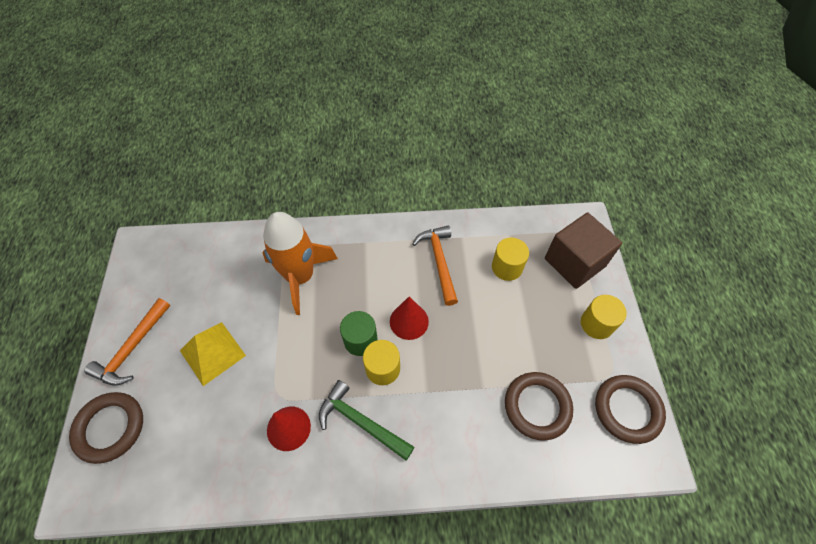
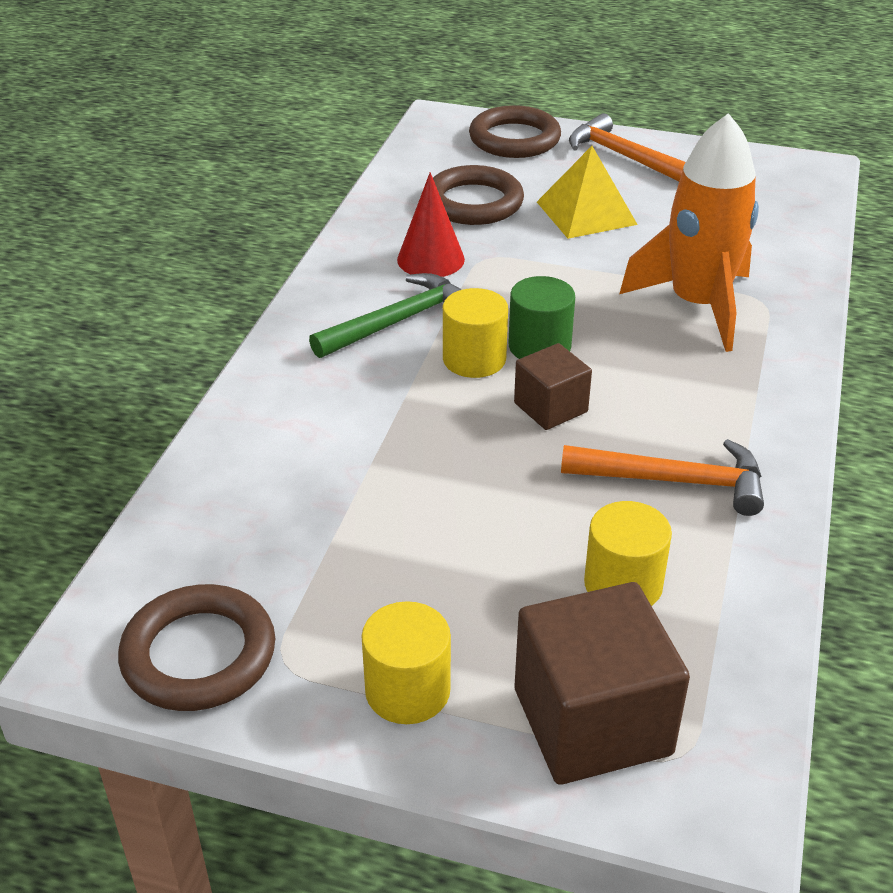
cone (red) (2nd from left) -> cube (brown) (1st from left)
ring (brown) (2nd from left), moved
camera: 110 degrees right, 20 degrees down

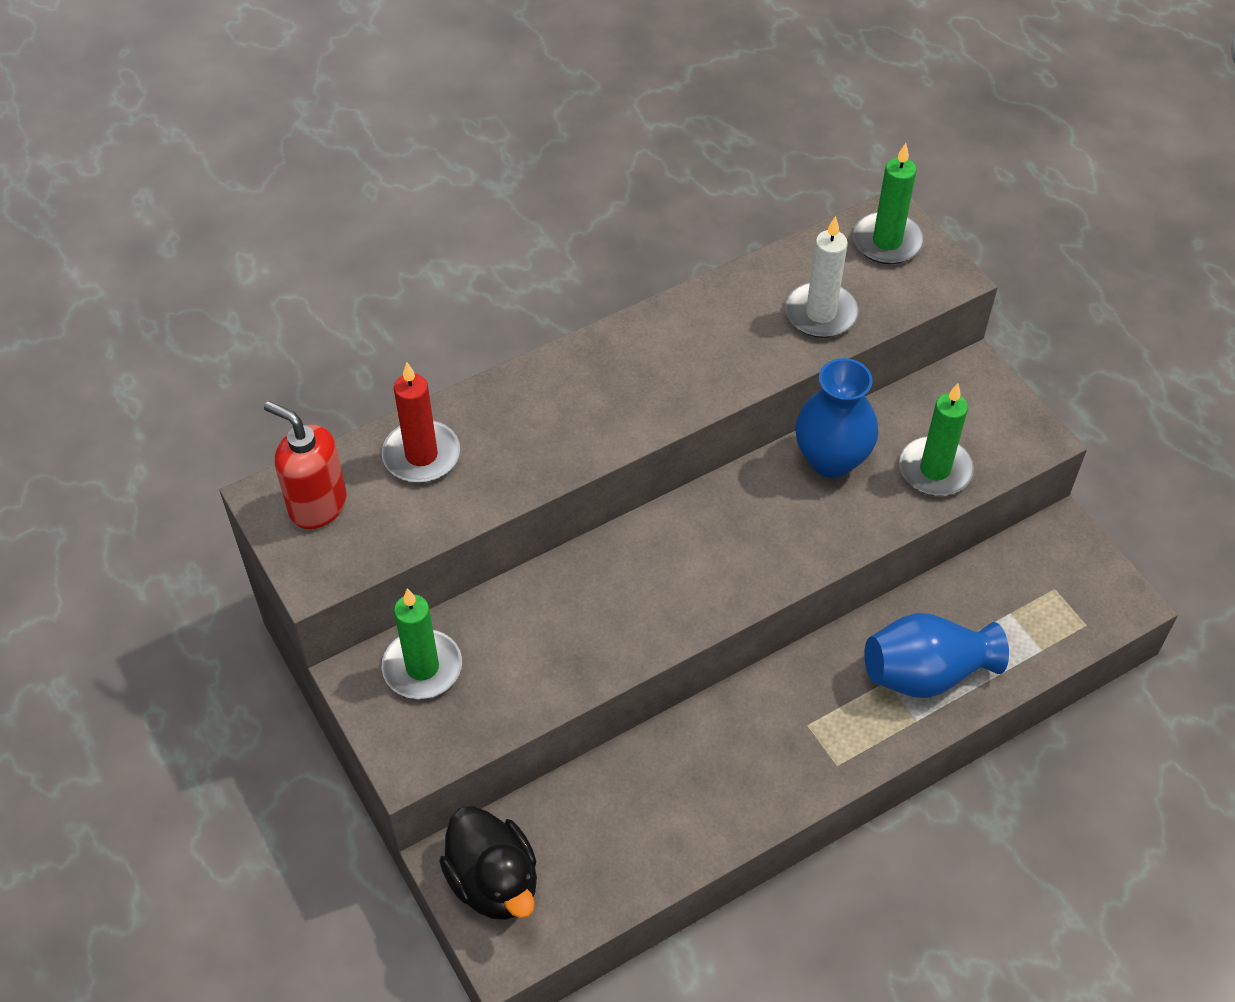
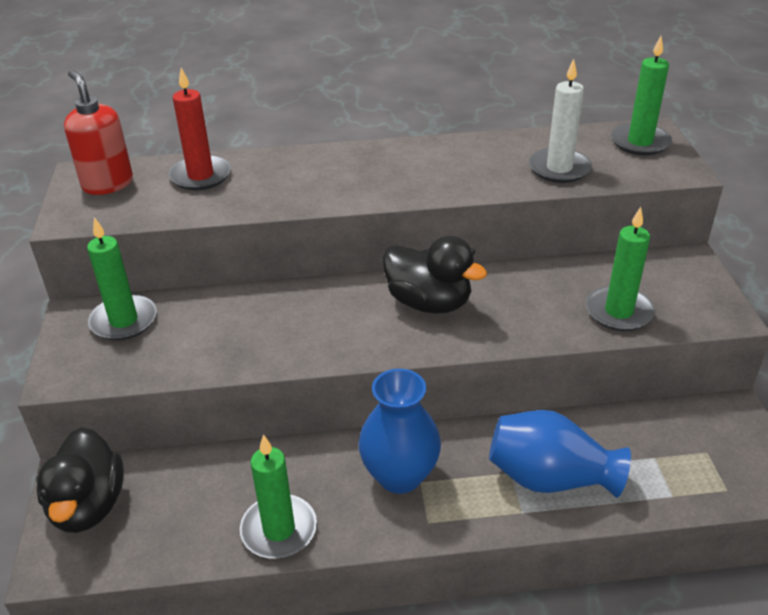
vase (blue) (1st from left), moved
none -> candle (green) (2nd from left)
none -> duck (black) (2nd from left)
camera: 25 degrees right, 15 degrees down

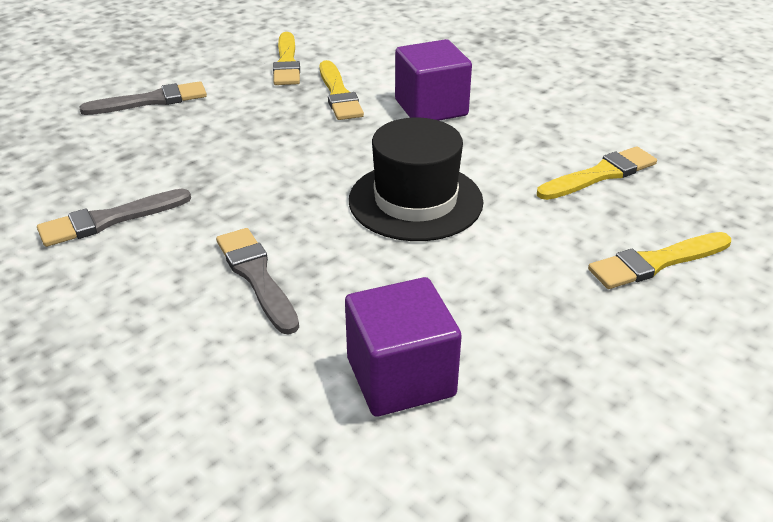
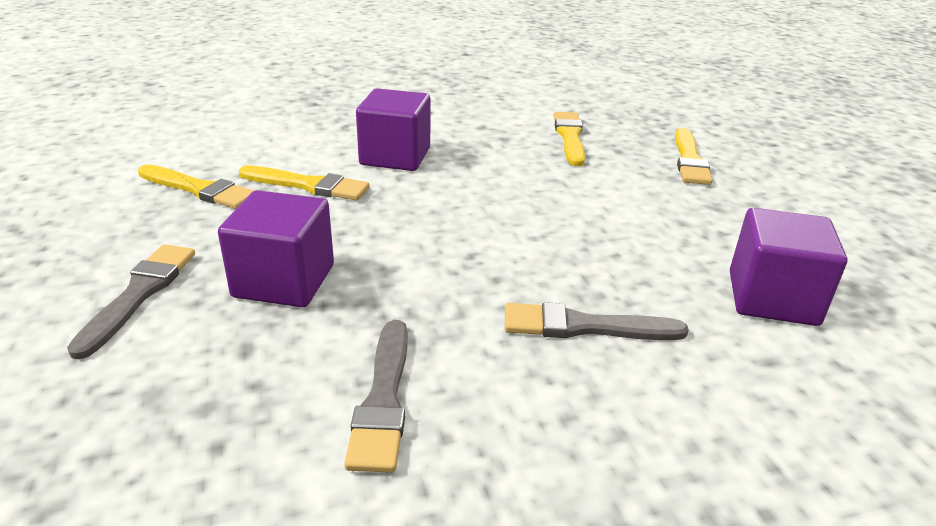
hat (black) -> none
none -> cube (purple) (1st from left)
camera: 60 degrees left, 5 degrees down

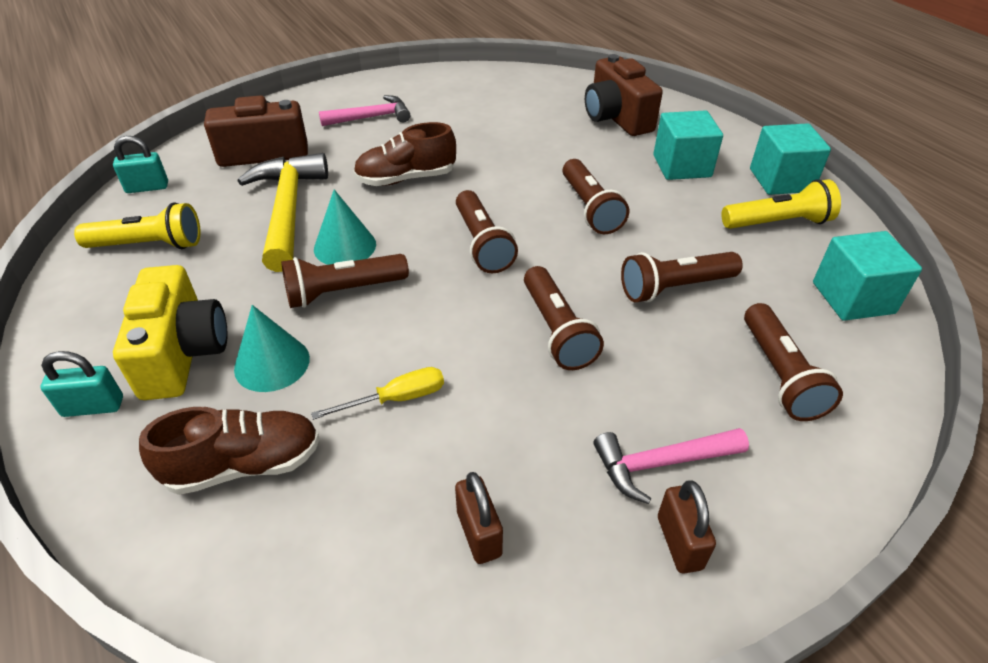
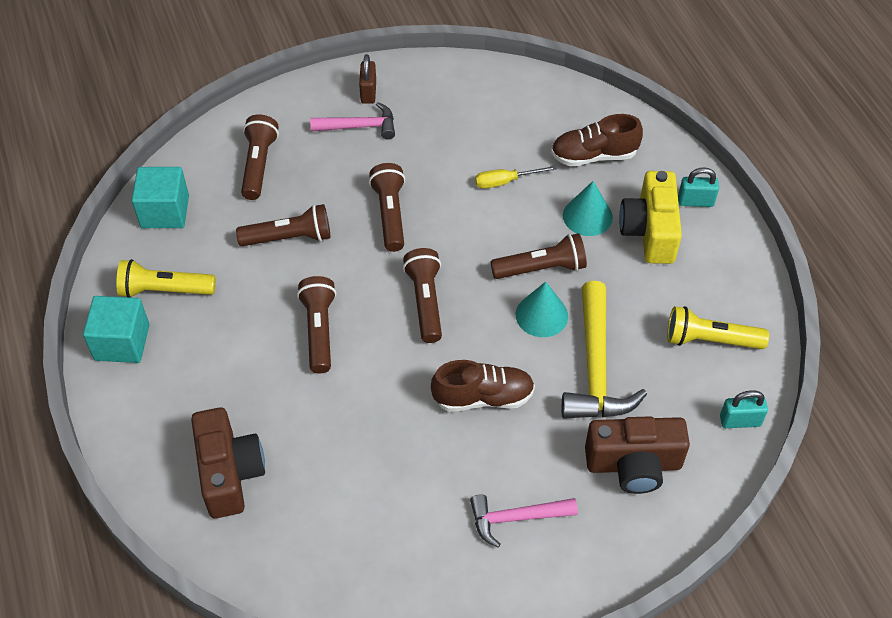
padlock (brown) (1st from left) -> none
cube (turquoise) (1st from left) -> none
camera: 170 degrees left, 10 degrees up

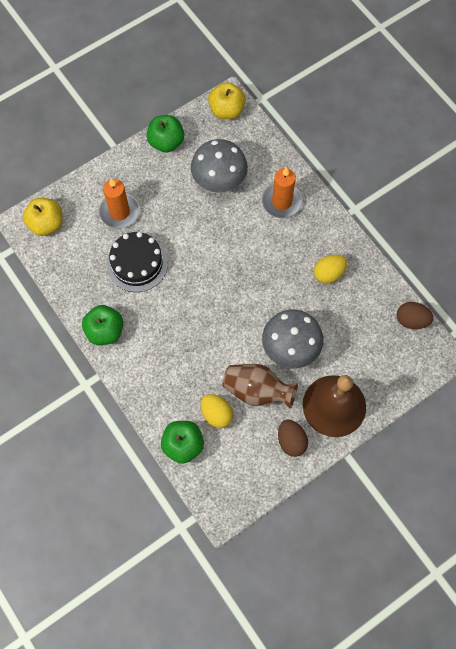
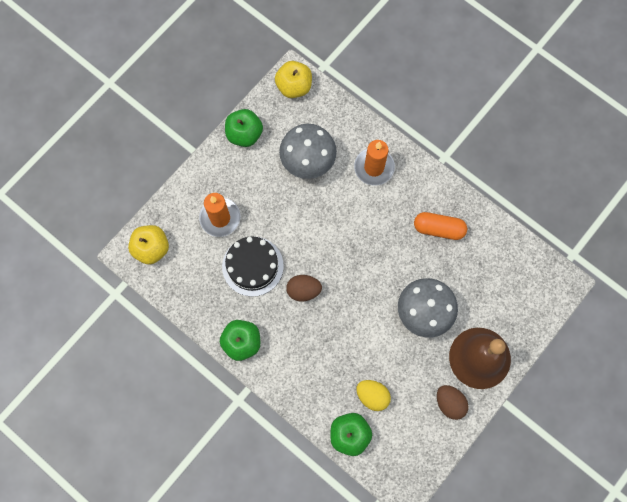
vase (brown) -> none
egg (yellow) (2nd from left) -> capsule (orange)
egg (brown) (2nd from left in the first image) -> egg (brown) (1st from left), moved
camera: 15 degrees left, 5 degrees up

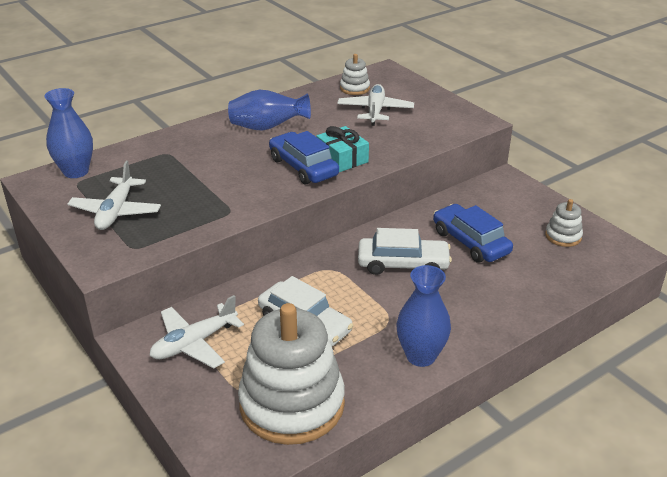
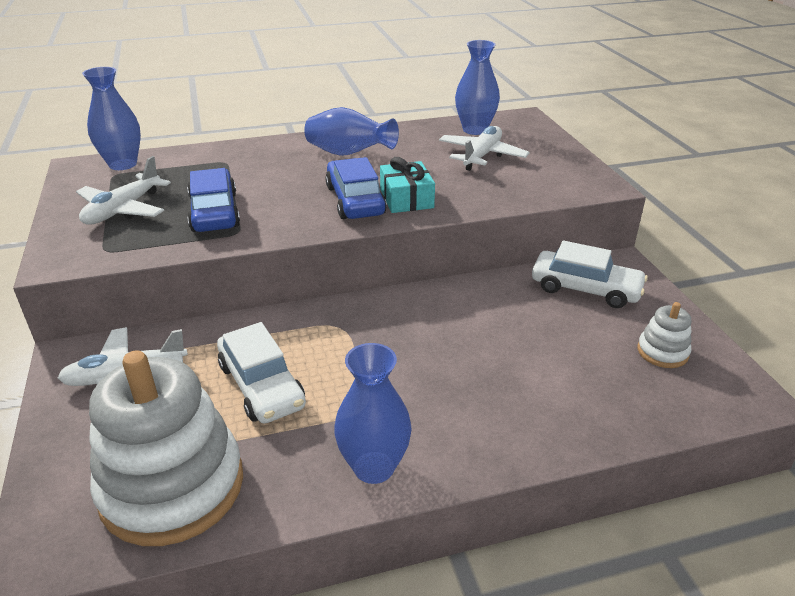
stacking toy (white) (2nd from left) -> vase (blue) (4th from left)
car (white) (2nd from left), moved
car (blue) (2nd from left in the first image) -> car (blue) (1st from left), moved
camera: 20 degrees right, 0 degrees up

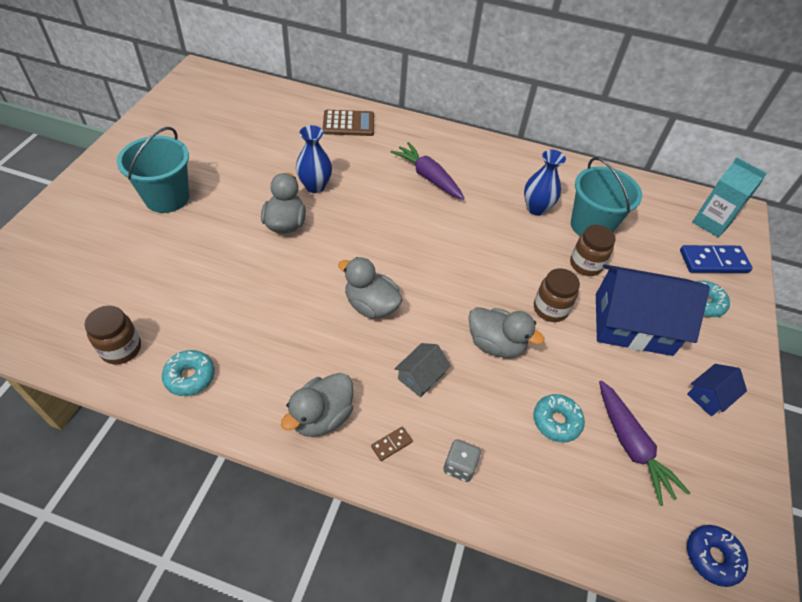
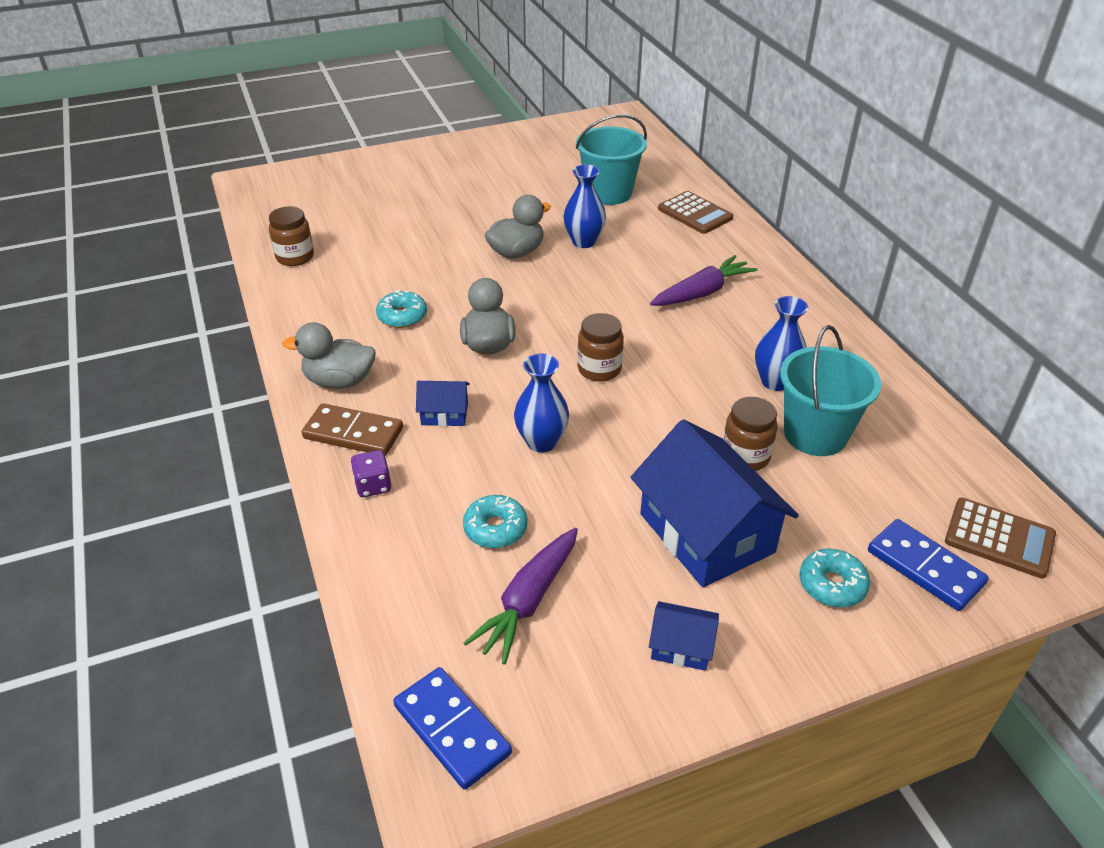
bucket (turquoise) (1st from left), moved
donut (turquoise) (1st from left), moved
domino (brown), x2.15
carrot (purple) (1st from left in the first image) -> carrot (purple) (2nd from left), 45 degrees clockwise
house (grey) -> house (blue) (1st from left)
dice (grey) -> dice (purple)
duck (grey) (4th from left) -> vase (blue) (1st from left)
jar (brown) (2nd from left), moved
donut (blue) -> domino (blue) (1st from left)
carton (turquoise) -> calculator (brown) (2nd from left)
camera: 55 degrees right, 10 degrees down

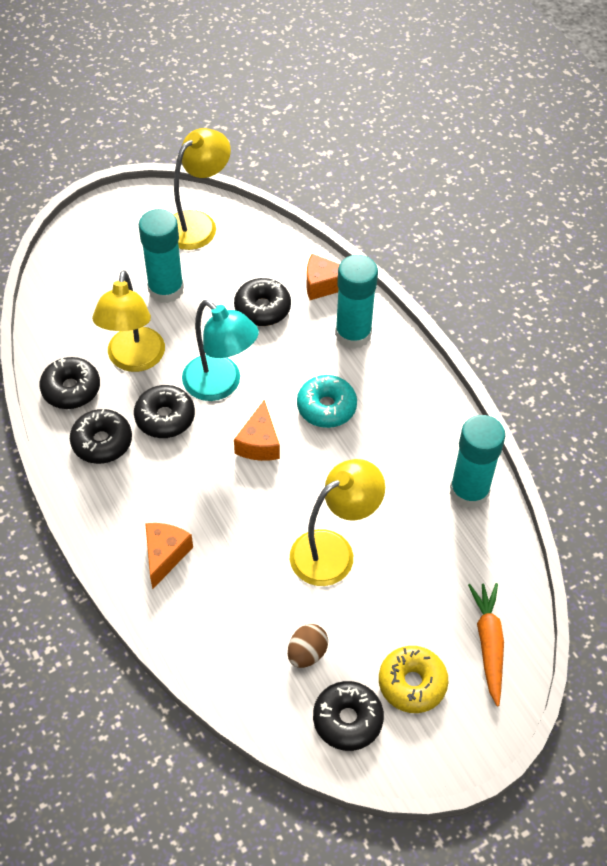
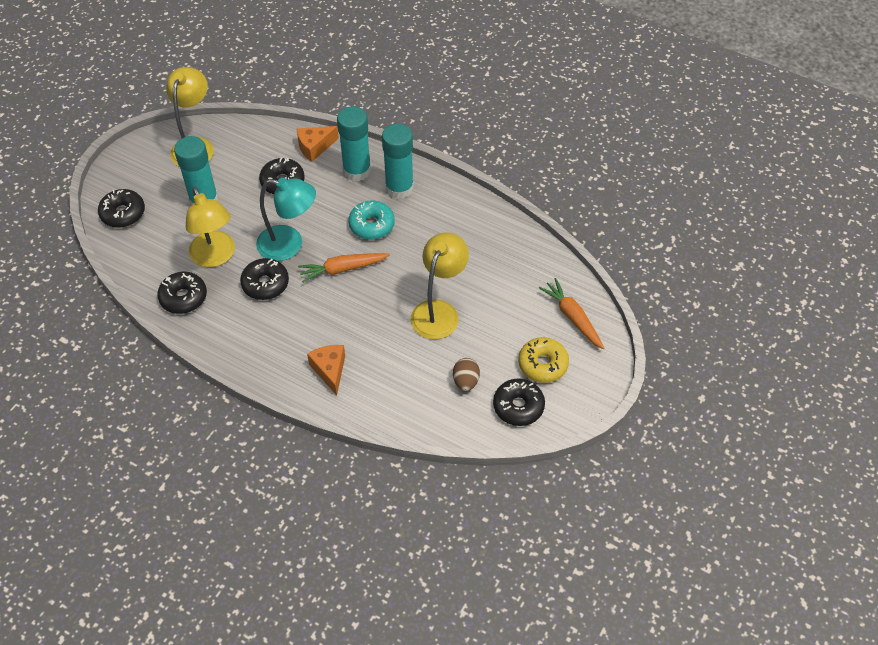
donut (black) (2nd from left in the first image) -> donut (black) (1st from left), moved
cheese (orange) (2nd from left) -> carrot (orange) (1st from left)
glue stick (turquoise) (3rd from left), moved
camera: 30 degrees left, 0 degrees up

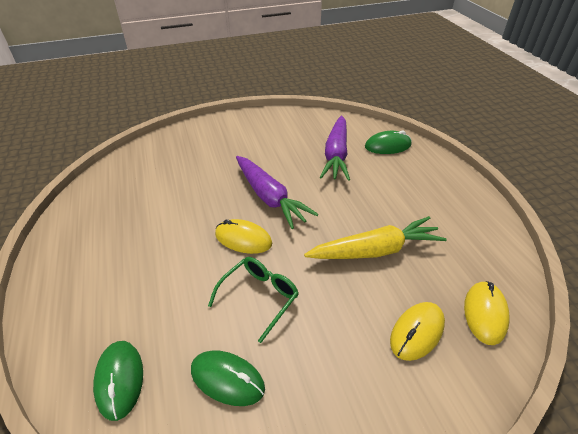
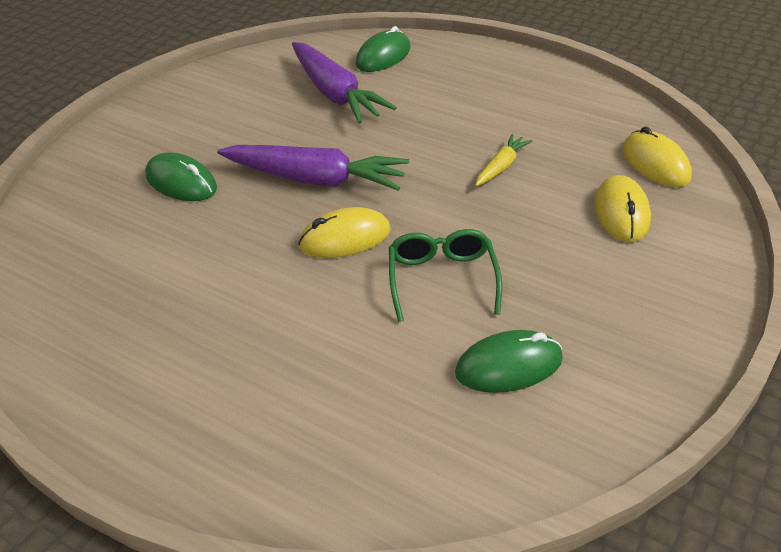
mouse (green) (1st from left), moved
carrot (yellow), x0.50
camera: 40 degrees left, 0 degrees up

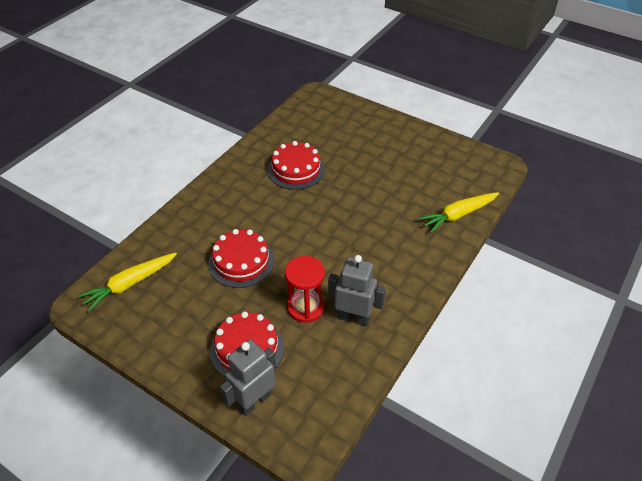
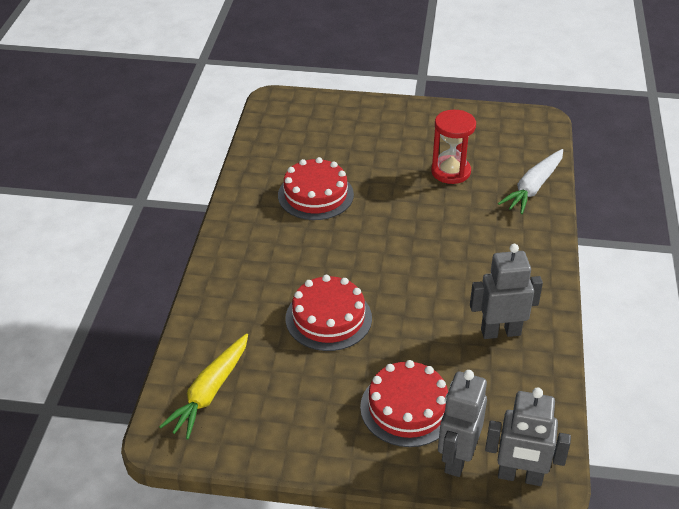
hourglass (red), moved
carrot (yellow) (2nd from left) -> carrot (white)
none -> robot (grey) (3rd from left)
camera: 25 degrees left, 5 degrees down

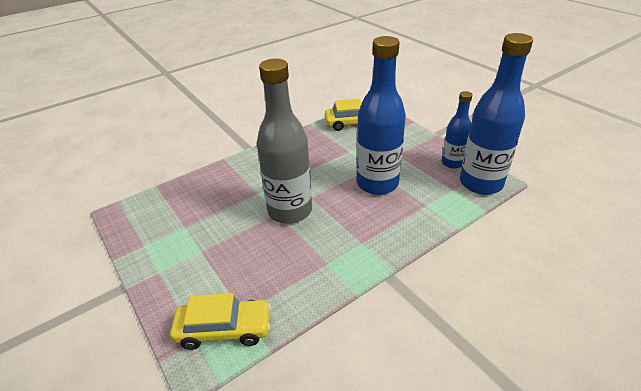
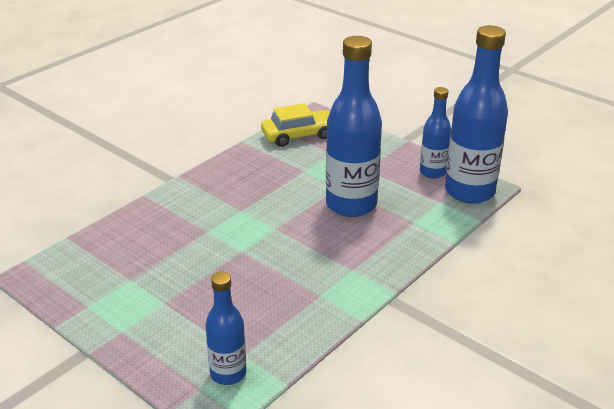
car (yellow) (1st from left) -> bottle (blue) (1st from left)
bottle (grey) -> none
camera: 15 degrees left, 5 degrees down

